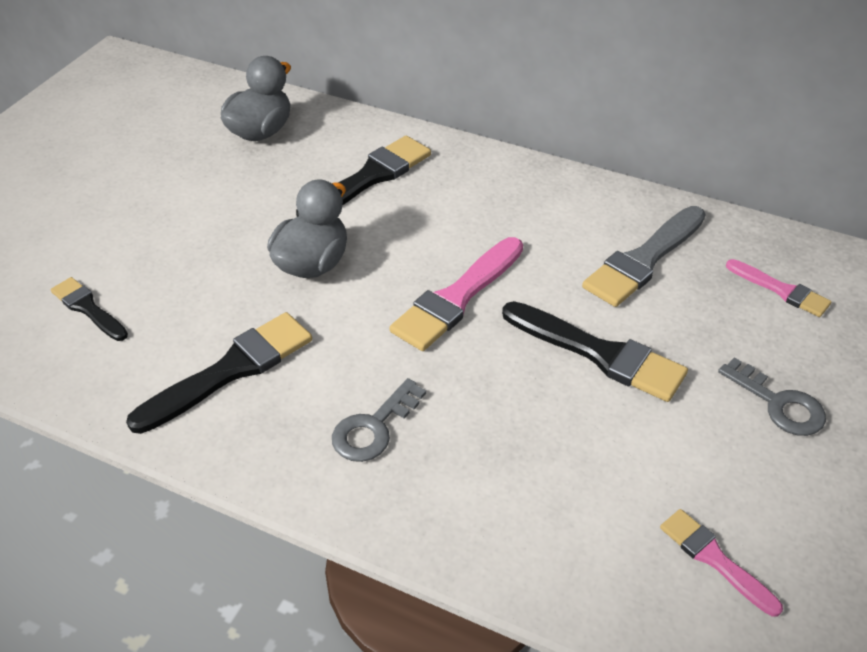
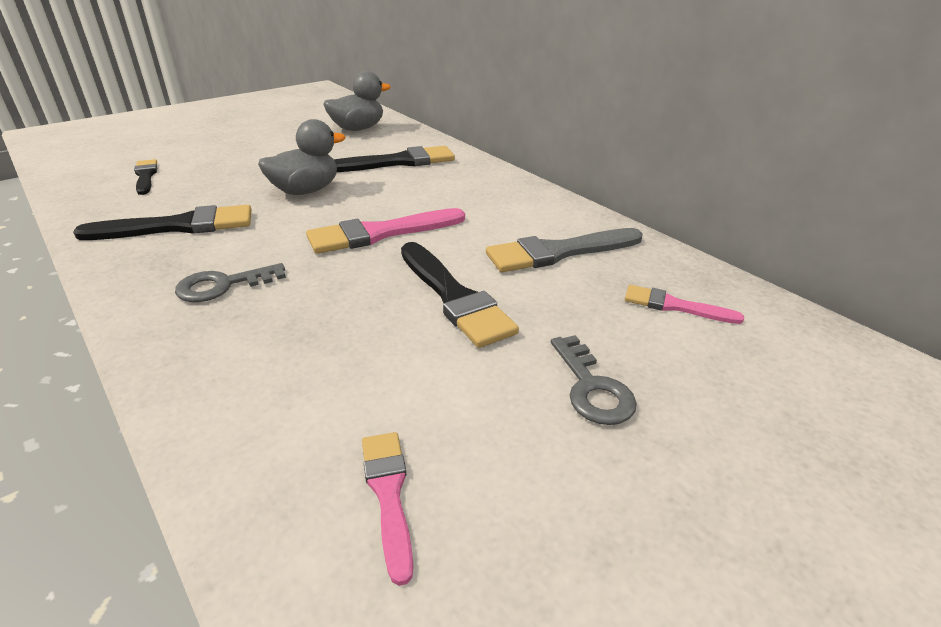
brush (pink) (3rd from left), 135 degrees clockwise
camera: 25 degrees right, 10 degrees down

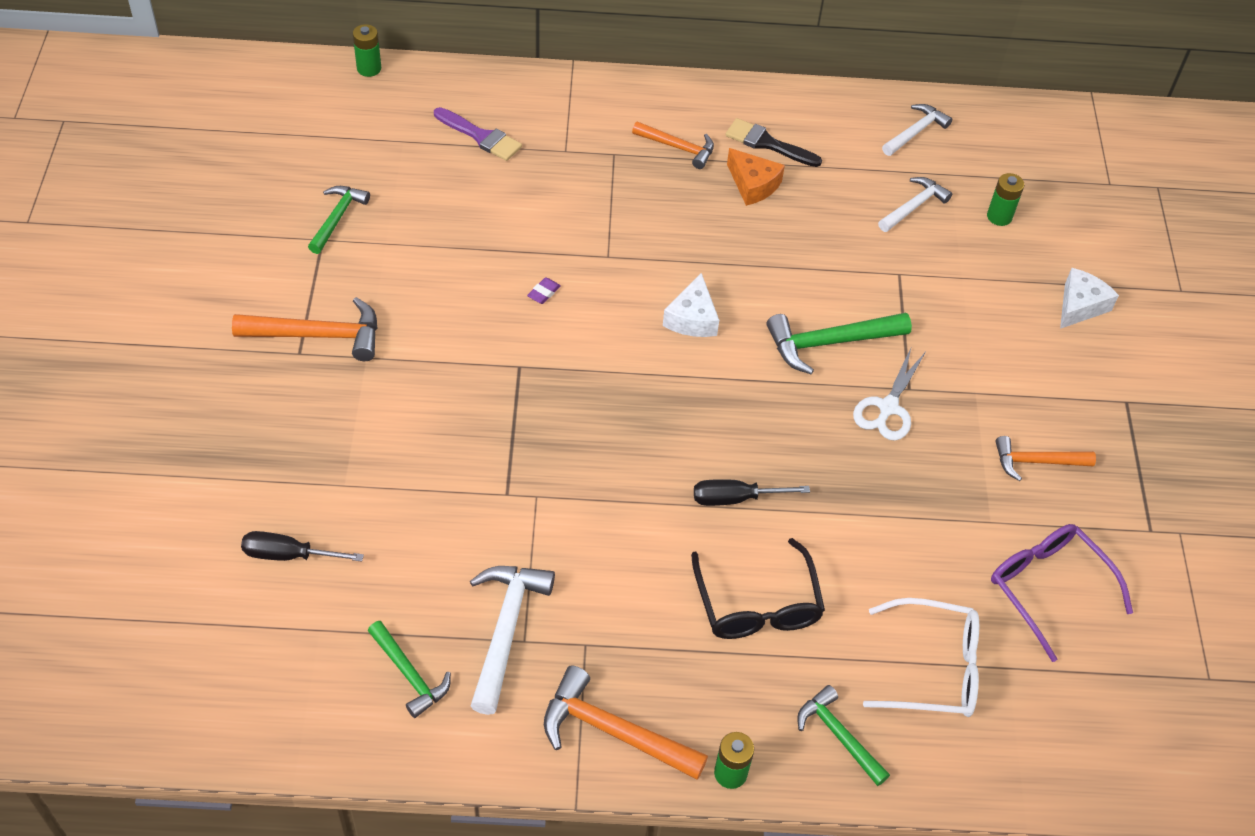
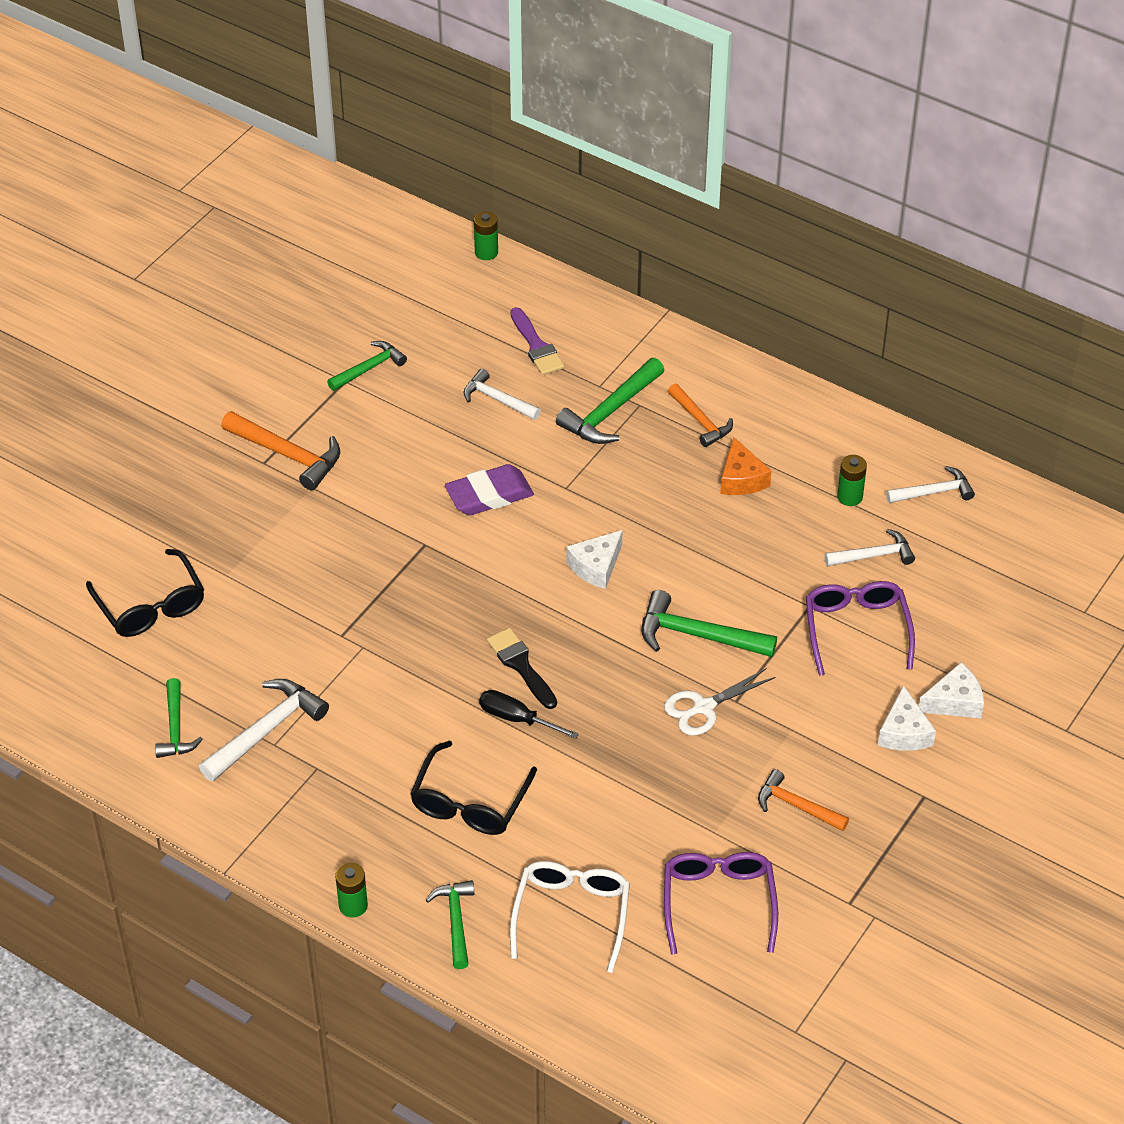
screwdriver (black) (1st from left) -> glasses (black) (1st from left)
eraser (purple), x2.47
hammer (orange) (2nd from left) -> none
brush (black), moved
glasses (white), 120 degrees counterclockwise
battery (green) (3rd from left), moved
none -> hammer (white) (2nd from left)
none -> hammer (green) (4th from left)
none -> glasses (purple) (2nd from left)
none -> cheese (white) (2nd from left)
camera: 35 degrees right, 5 degrees down

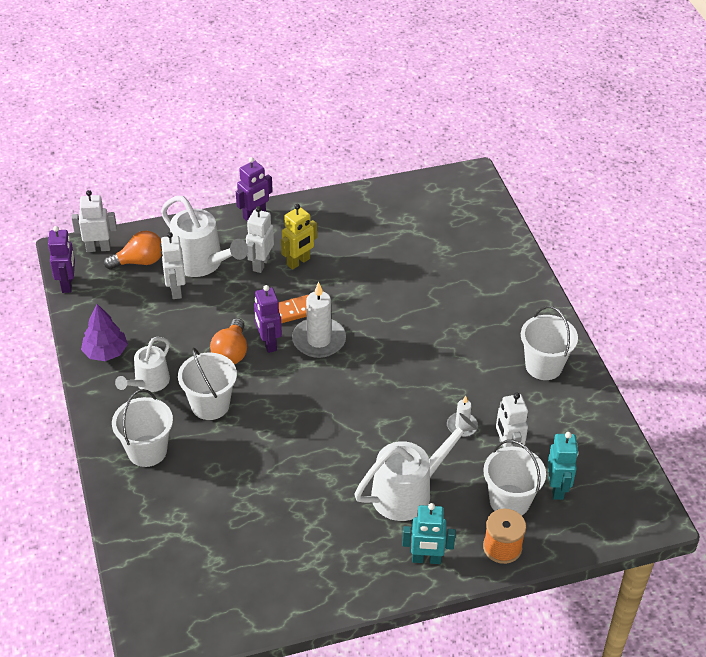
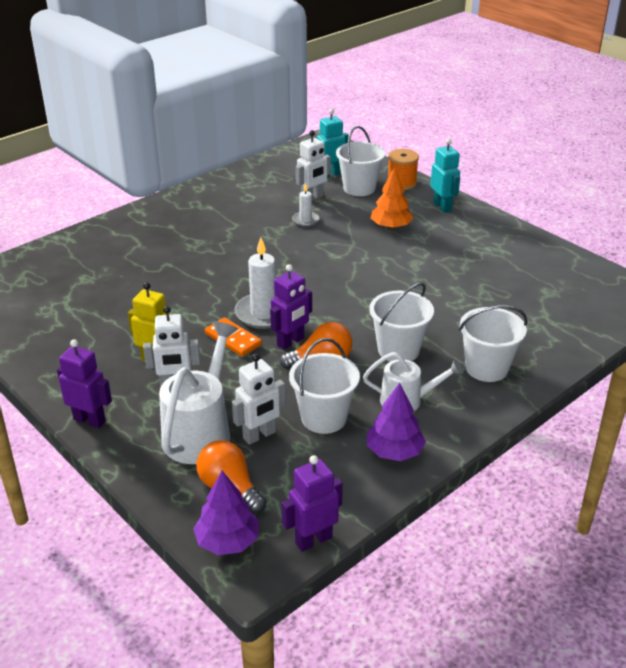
robot (white) (1st from left) -> tree (purple) (1st from left)
watering can (white) (3rd from left) -> tree (orange)
bucket (white) (4th from left in the first image) -> bucket (white) (1st from left), moved
camera: 115 degrees left, 10 degrees down

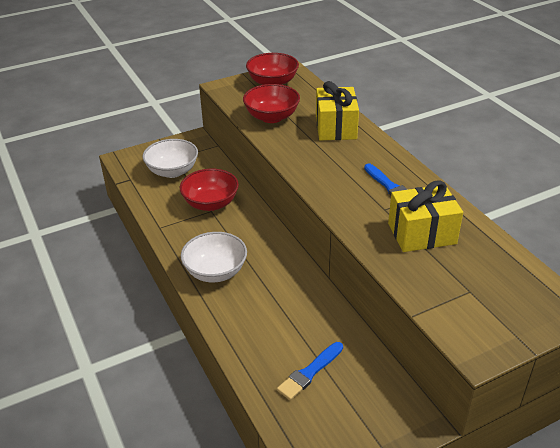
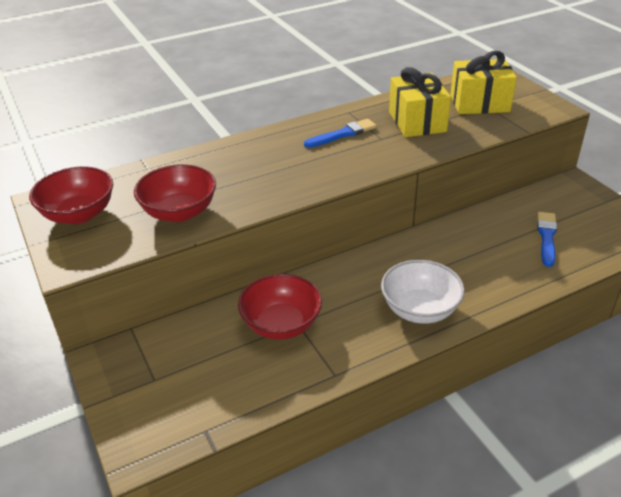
bowl (white) (1st from left) -> none
brush (blue) (1st from left in the first image) -> brush (blue) (2nd from left), 120 degrees counterclockwise
gift (yellow) (1st from left in the first image) -> gift (yellow) (2nd from left), moved
camera: 90 degrees left, 0 degrees up

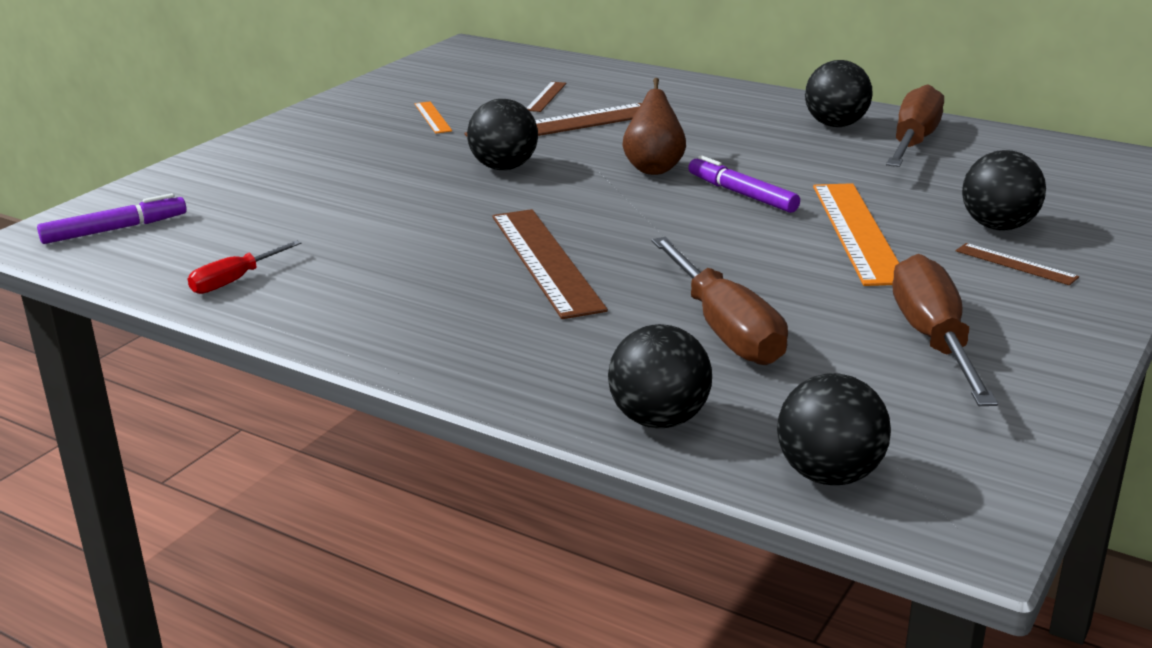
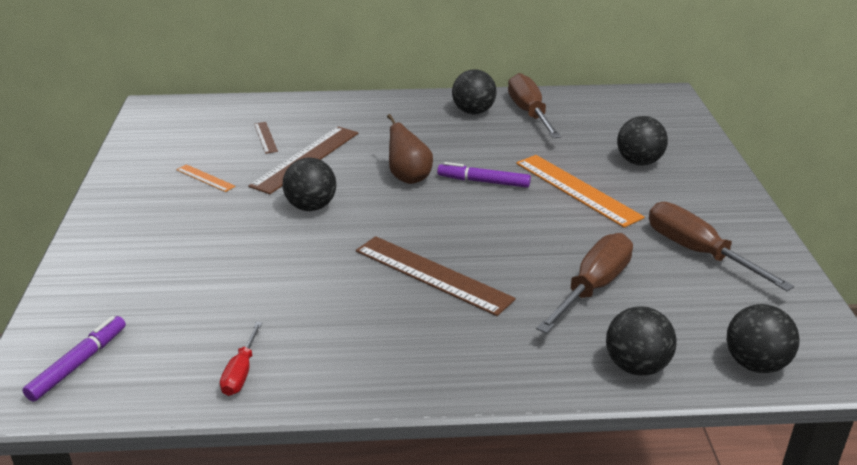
screwdriver (brown) (1st from left in the first image) -> screwdriver (brown) (2nd from left), 90 degrees counterclockwise
ruler (brown) (4th from left) -> none
camera: 35 degrees left, 5 degrees up

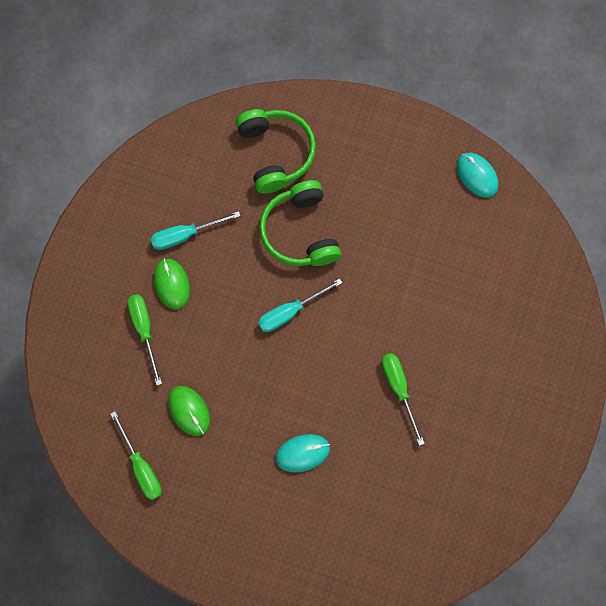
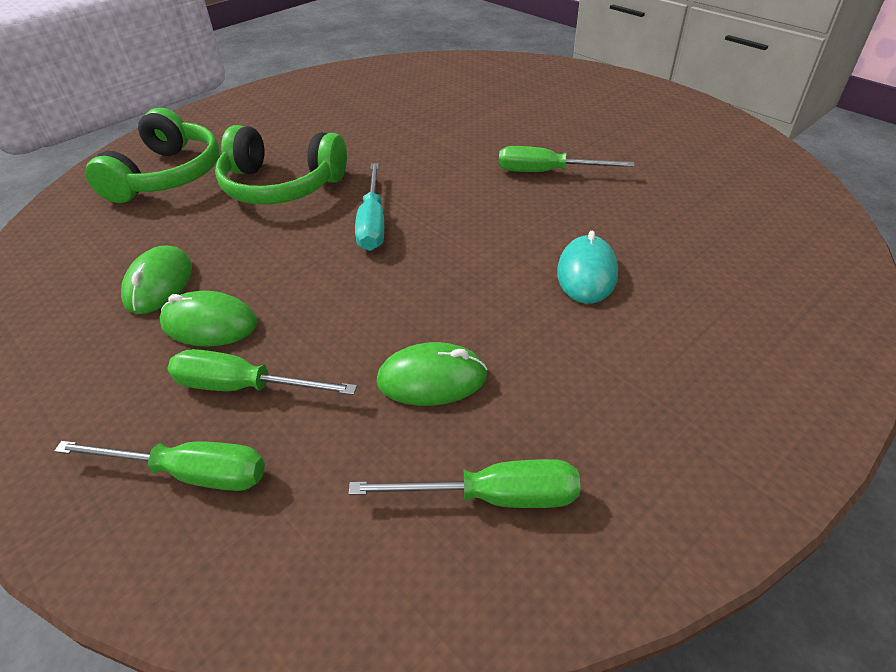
screwdriver (turquoise) (1st from left) -> mouse (green) (1st from left)
headphones (green) (1st from left), 90 degrees clockwise
mouse (turquoise) (2nd from left) -> none
none -> screwdriver (green) (1st from left)
camera: 60 degrees left, 30 degrees down

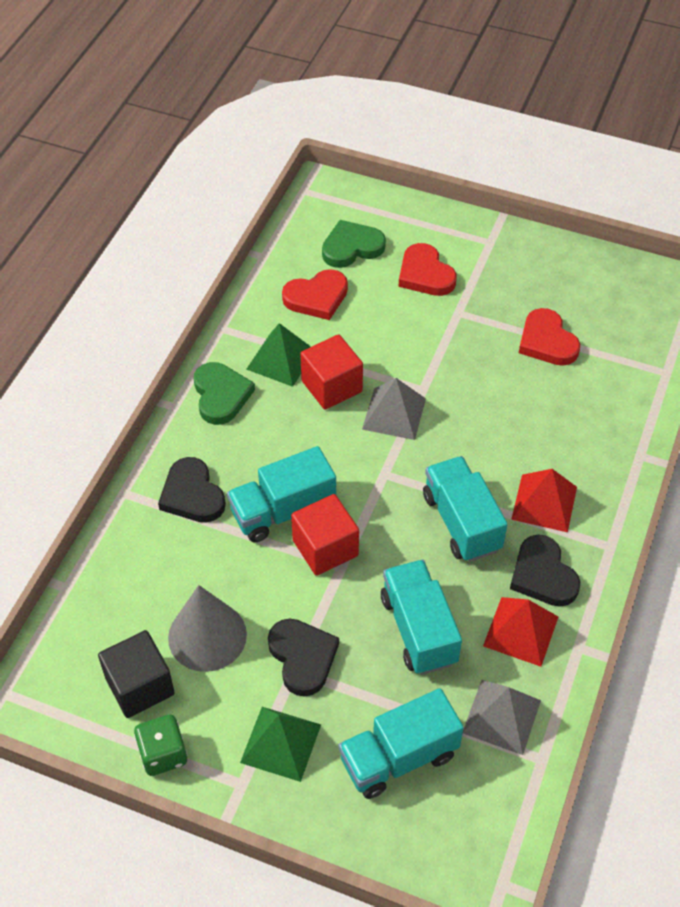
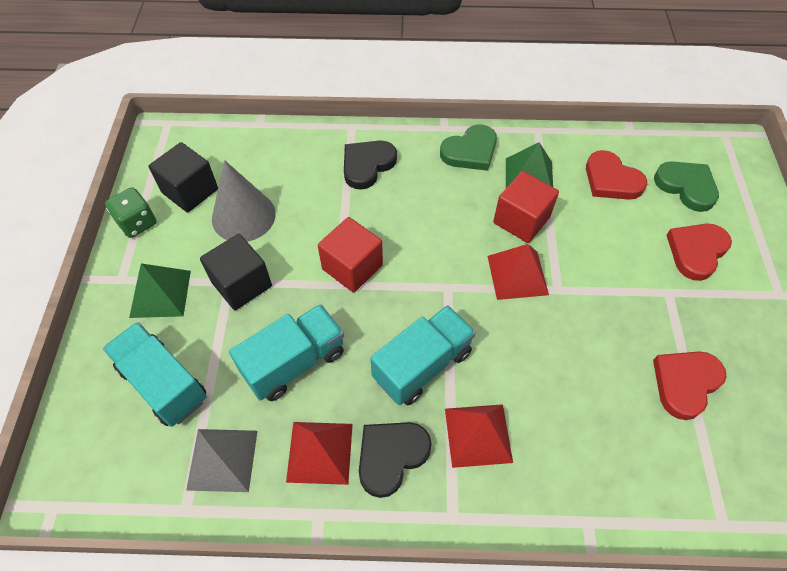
truck (turquoise) (1st from left) -> none
heart (black) (2nd from left) -> cube (black) (2nd from left)
pyramid (grey) (1st from left) -> pyramid (red) (3rd from left)
camera: 70 degrees right, 5 degrees up

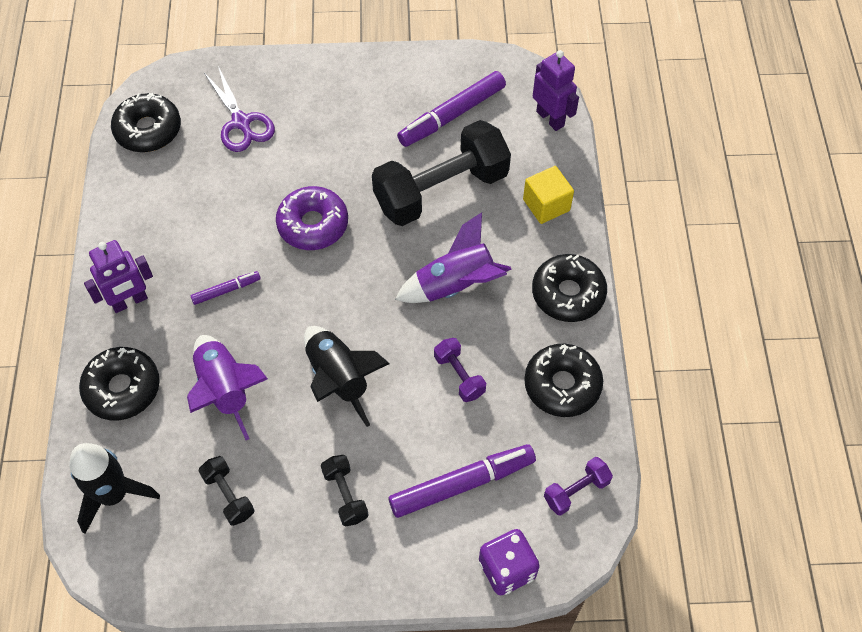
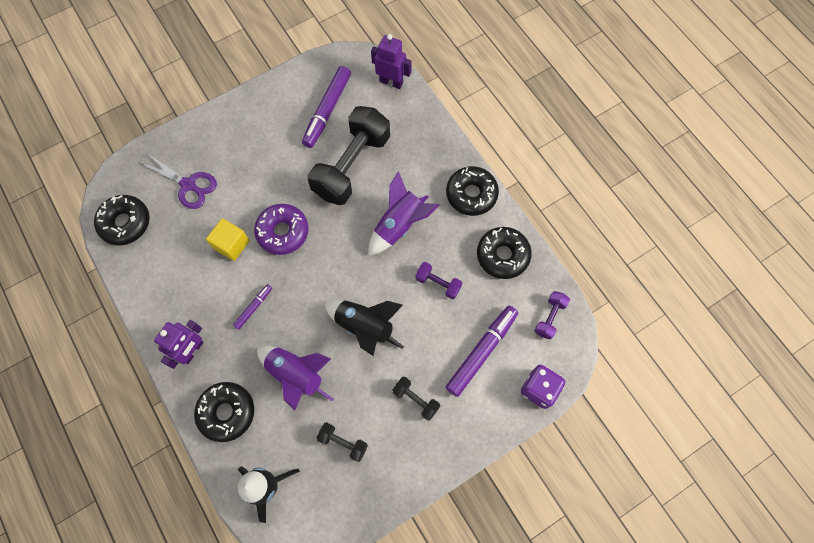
cube (yellow), moved
camera: 30 degrees left, 10 degrees up

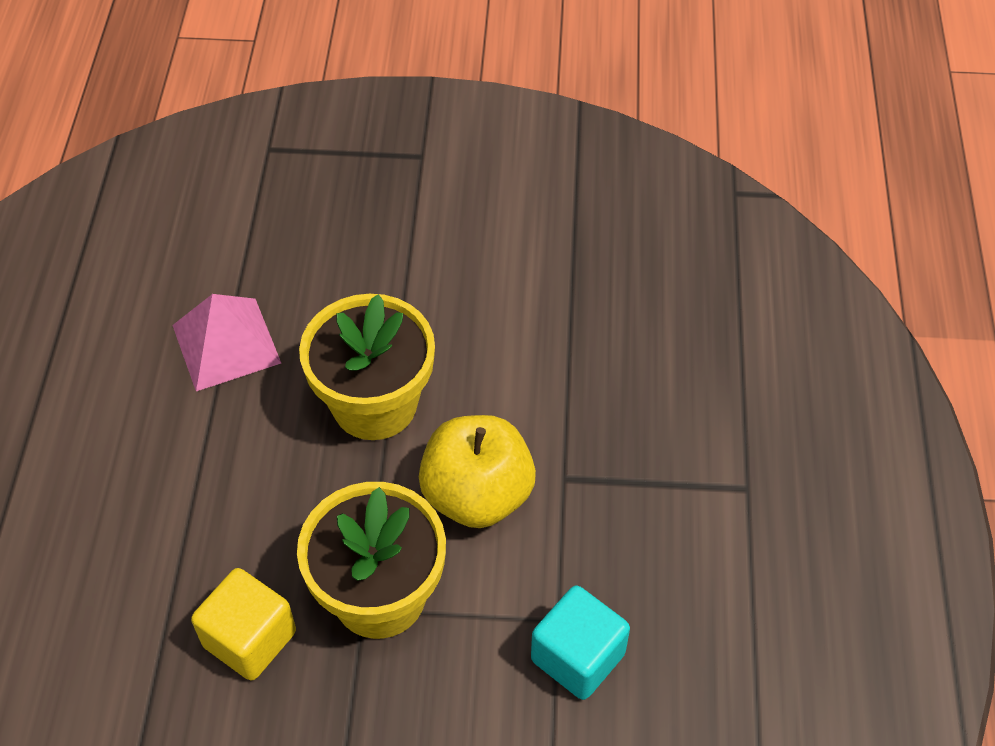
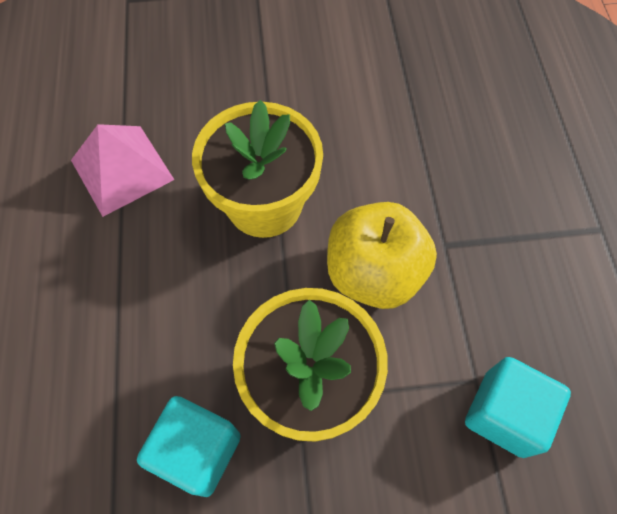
cube (yellow) -> cube (turquoise) (1st from left)
camera: 10 degrees left, 10 degrees up

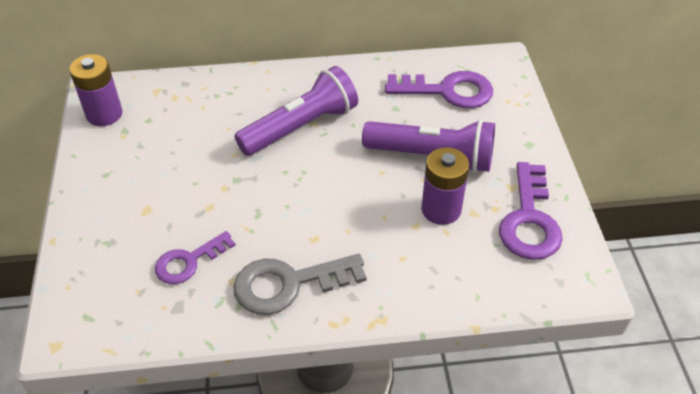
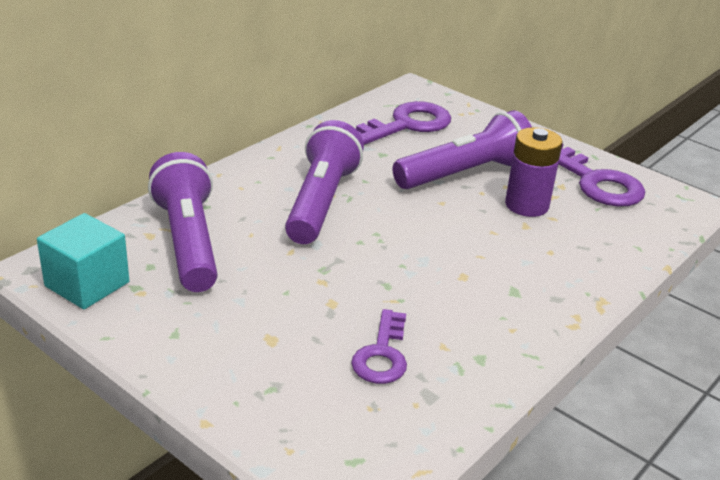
battery (purple) (1st from left) -> cube (turquoise)
key (grey) -> none
none -> flashlight (purple) (1st from left)
camera: 45 degrees left, 15 degrees down

